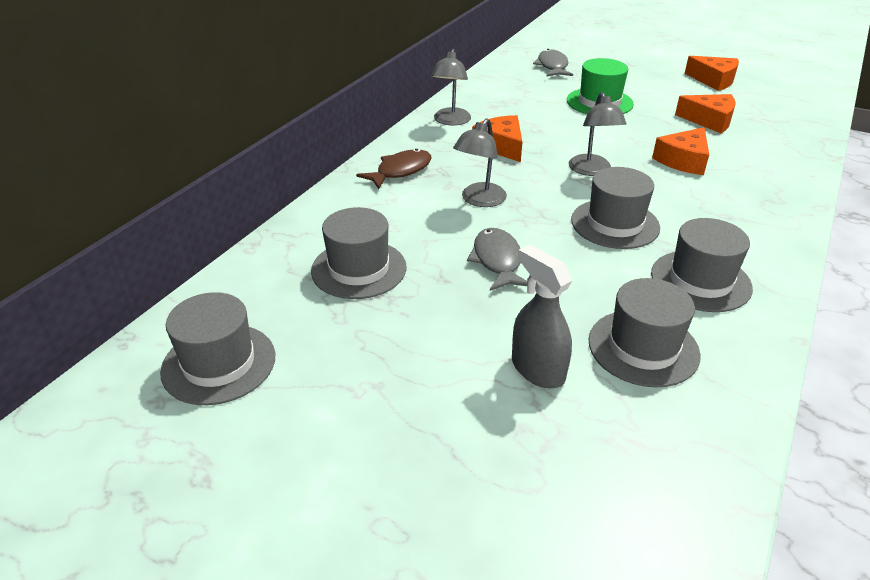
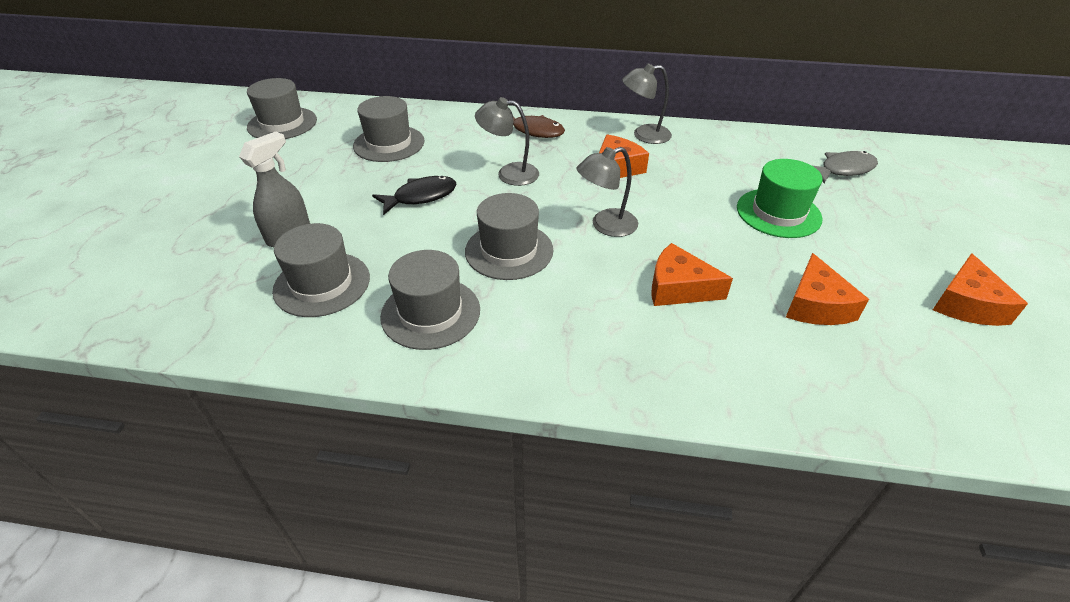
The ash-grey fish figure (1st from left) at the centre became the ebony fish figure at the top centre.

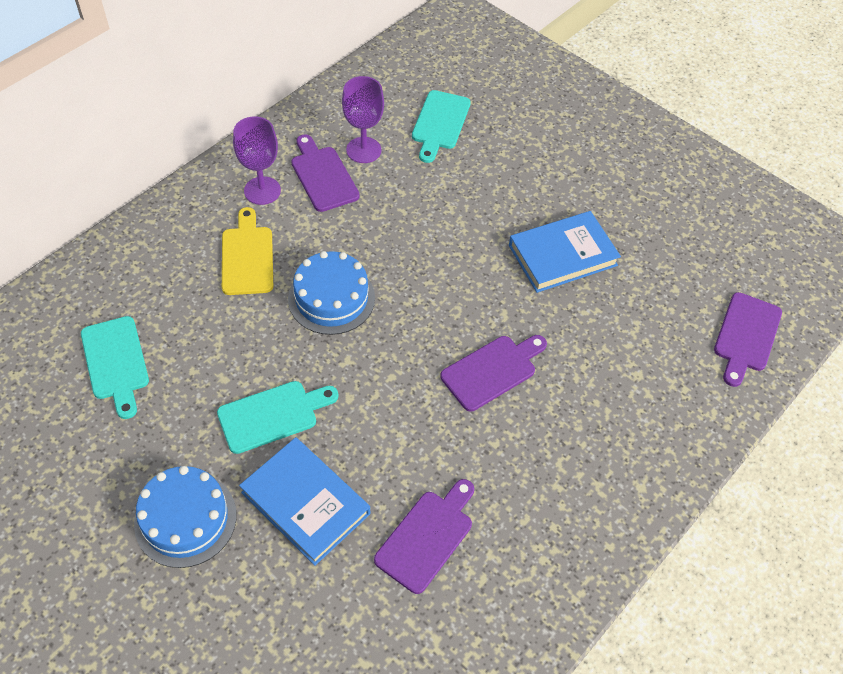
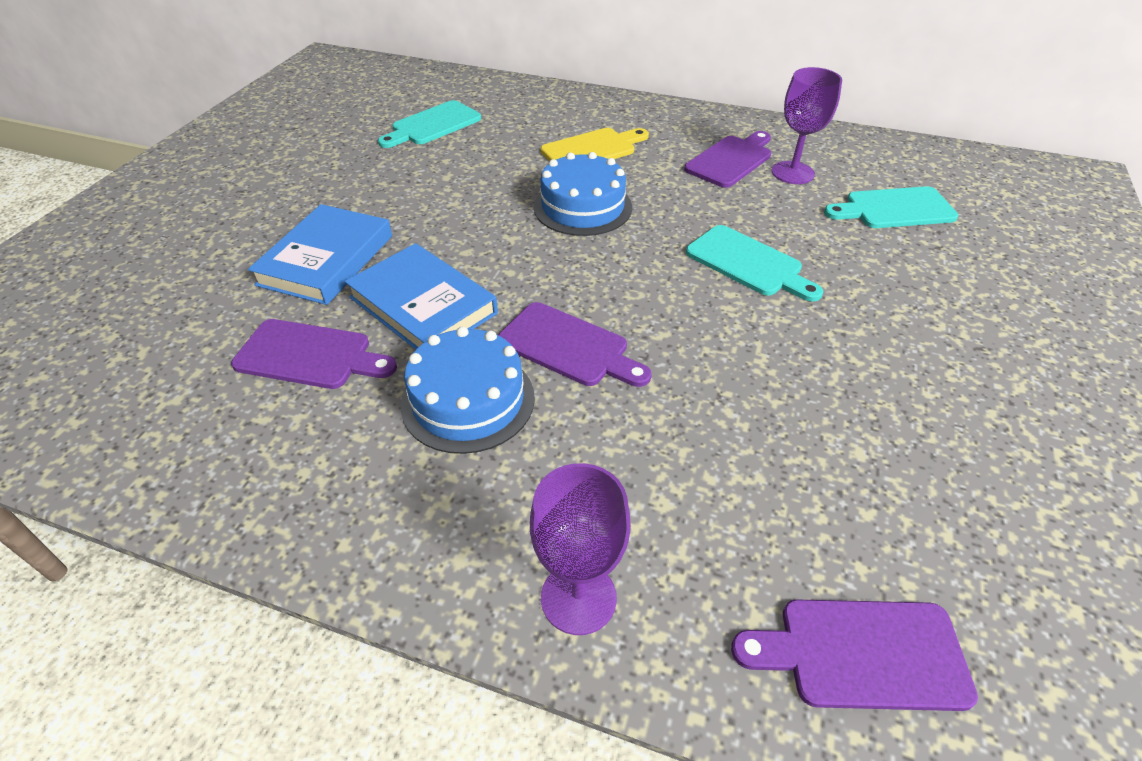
The blue gateau (1st from left) moved from the bottom left to the centre. The aqua bread board (2nd from left) moved from the middle left to the centre. The royal purple chalice (1st from left) moved from the top left to the bottom centre. The blue book (2nd from left) moved from the middle right to the centre.

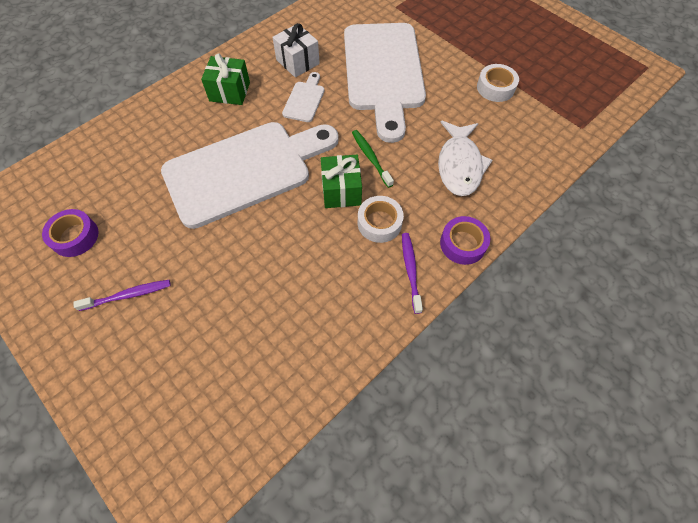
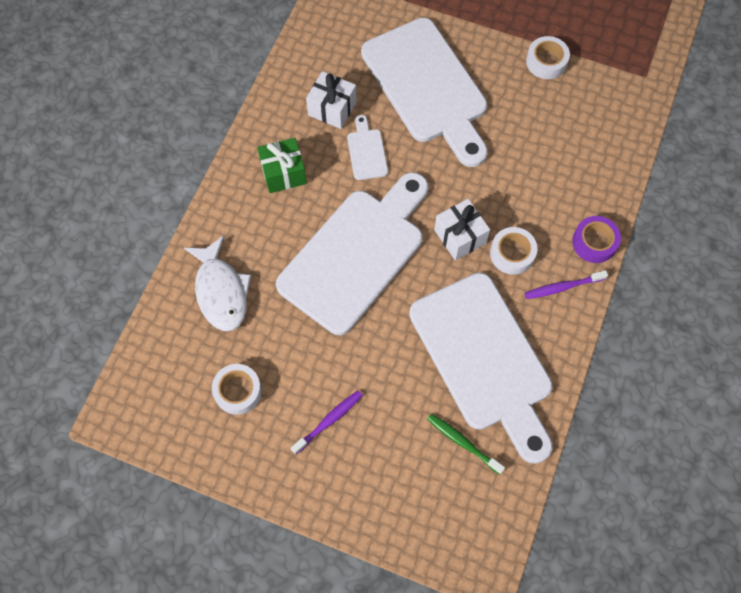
The pure white bread board (4th from left) at the centre appeared. The green tooth brush moved from the top centre to the bottom centre. The pure white fish figure moved from the top centre to the middle left. The royal purple roll of tape (1st from left) at the middle left became the pure white roll of tape (1st from left) at the middle left. The green wrapped gift (2nd from left) at the centre became the pure white wrapped gift (2nd from left) at the centre. The royal purple tooth brush (2nd from left) at the centre turned 75 degrees counterclockwise.

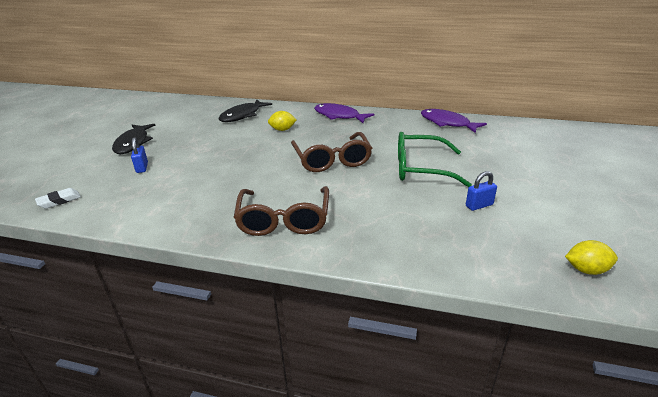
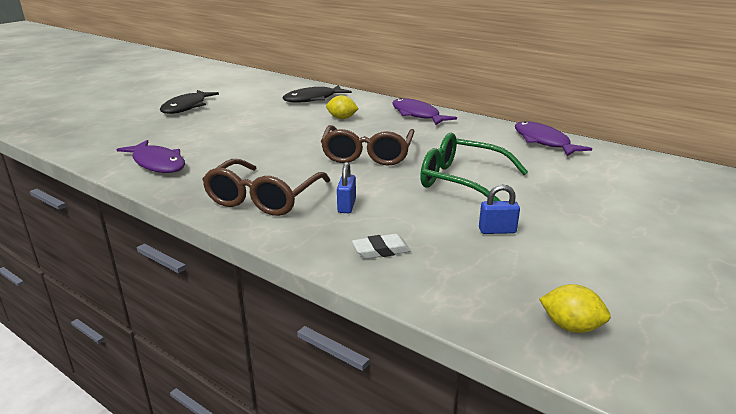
The royal purple fish figure (1st from left) at the middle left appeared. The pure white pencil eraser moved from the middle left to the centre. The blue padlock (1st from left) moved from the middle left to the centre.

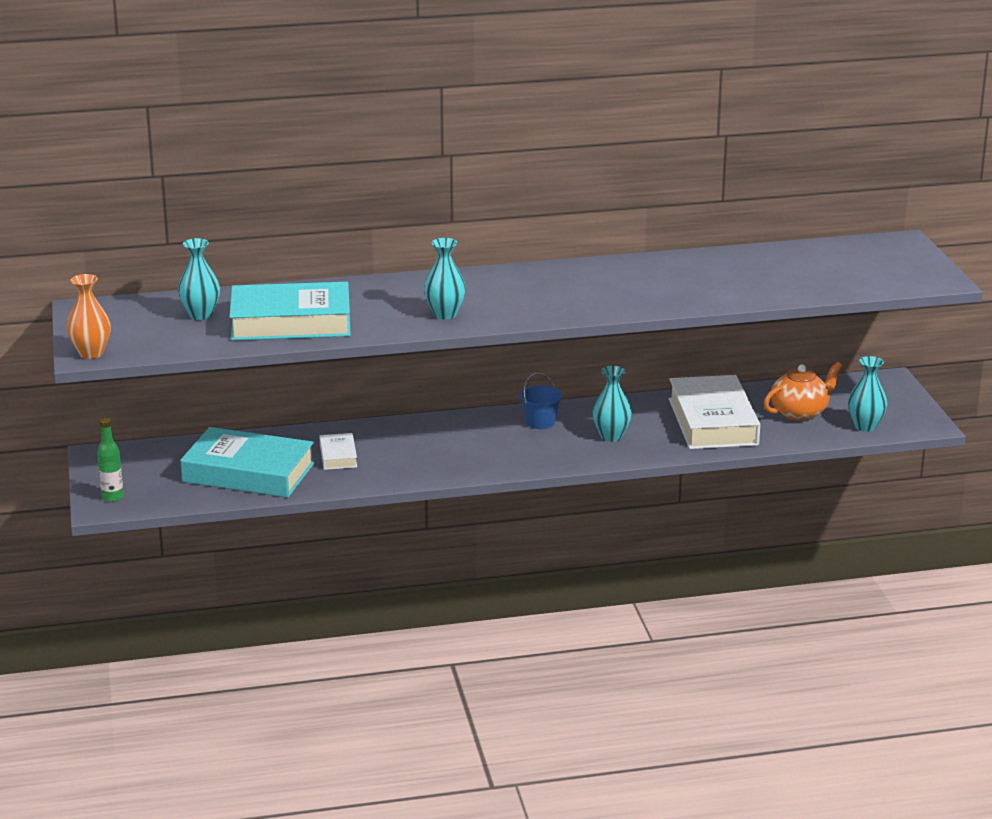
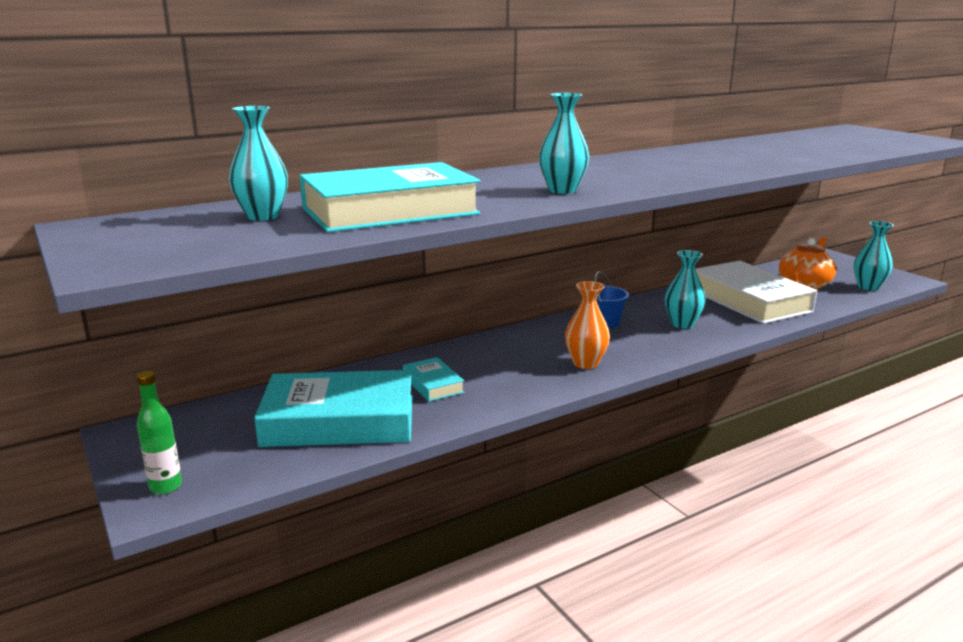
The bright orange flower vase moved from the middle left to the centre. The pure white book (1st from left) at the centre became the aqua book (3rd from left) at the centre.

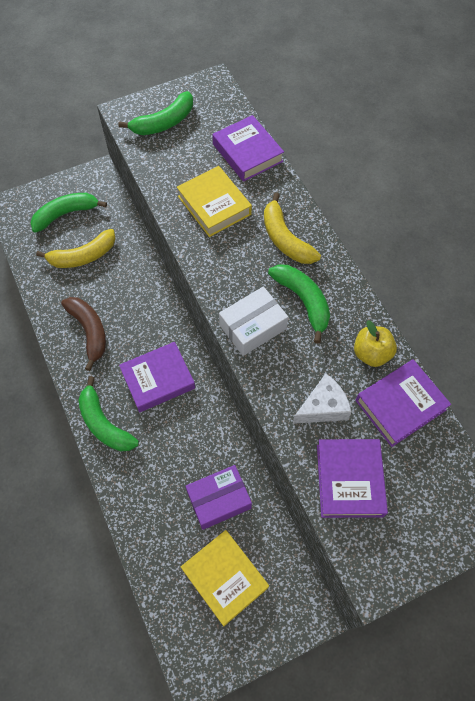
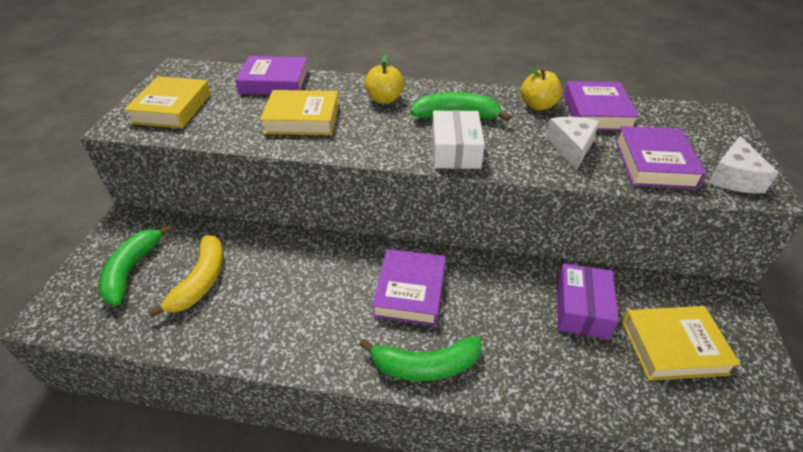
The russet banana at the middle left disappeared. The pure white piece of cheese (2nd from left) at the middle right appeared. The green banana (3rd from left) at the top left was replaced by the yellow book (1st from left) at the top left. The yellow banana (2nd from left) at the top centre was replaced by the yellow apple (1st from left) at the top centre. The royal purple book (3rd from left in the first image) at the bottom right turned 60 degrees clockwise.

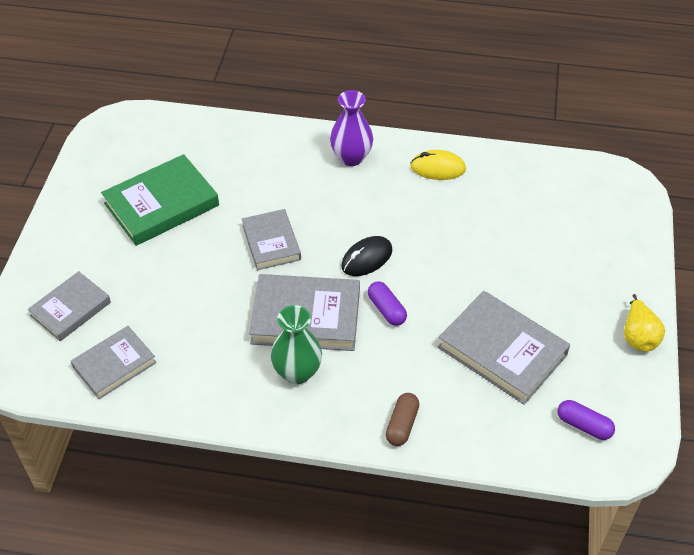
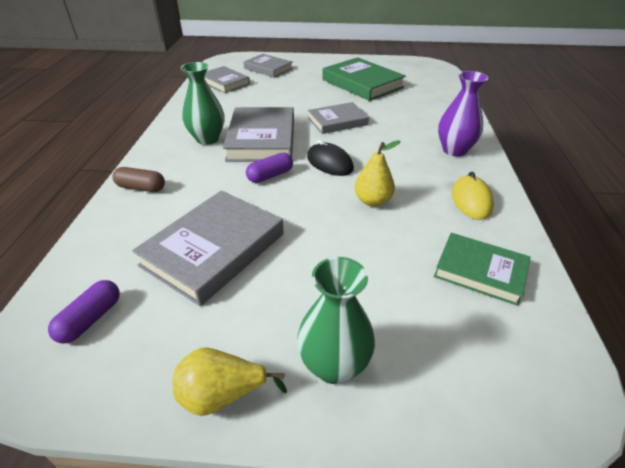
The green flower vase (2nd from left) at the bottom centre appeared. The yellow pear (2nd from left) at the centre appeared. The green book (2nd from left) at the middle right appeared.

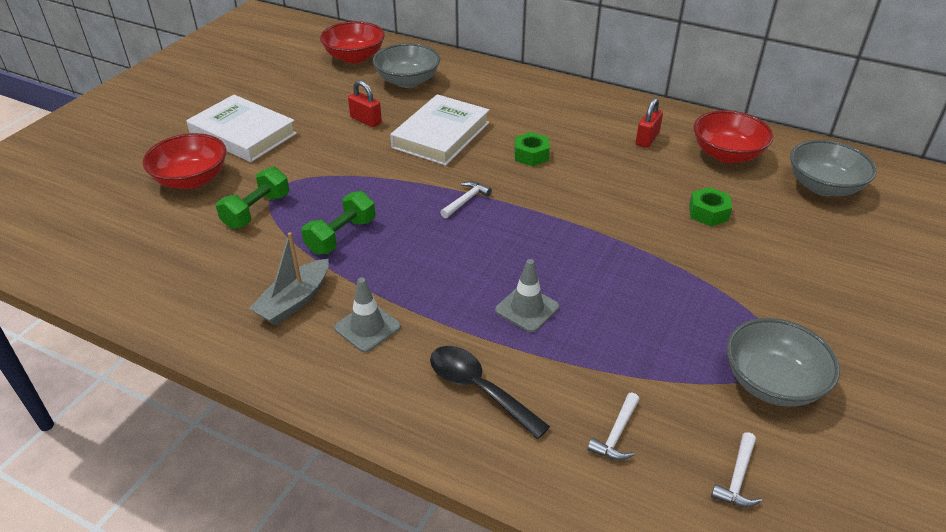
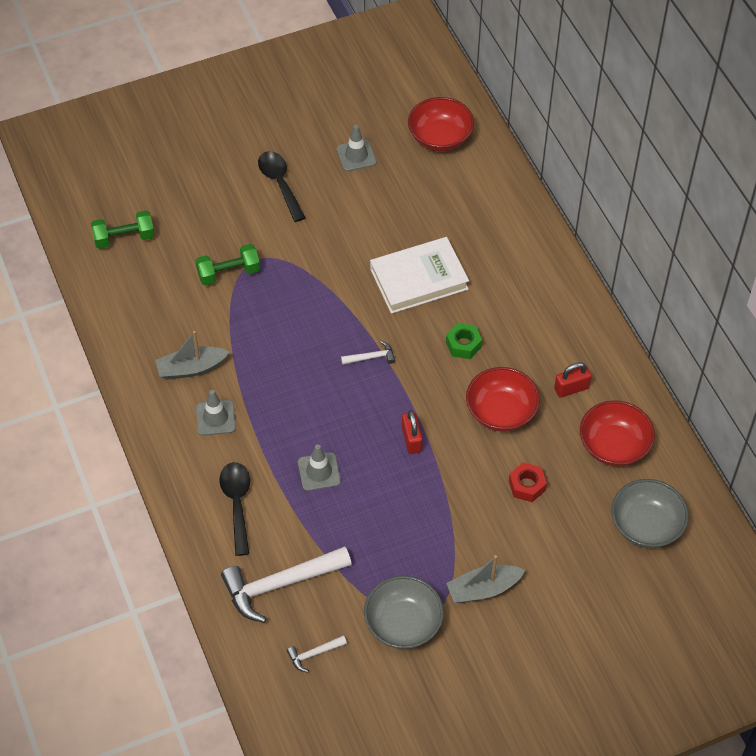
The ash-grey bowl (1st from left) at the top centre disappeared. The ash-grey traffic cone (3rd from left) at the top centre appeared. The ash-grey sailboat (2nd from left) at the bottom centre appeared. The scarlet bowl (1st from left in the first image) moved from the top left to the centre. The green free weight (2nd from left in the first image) moved from the centre to the top left. The scarlet padlock (1st from left) moved from the top centre to the centre. The pure white book (1st from left) at the top left was replaced by the ebony teaspoon (2nd from left) at the top centre. The green hexagon nut (2nd from left) at the middle right became the scarlet hexagon nut at the middle right. The pure white claw hammer (2nd from left in the first image) at the bottom centre changed to 2.21 times the size.

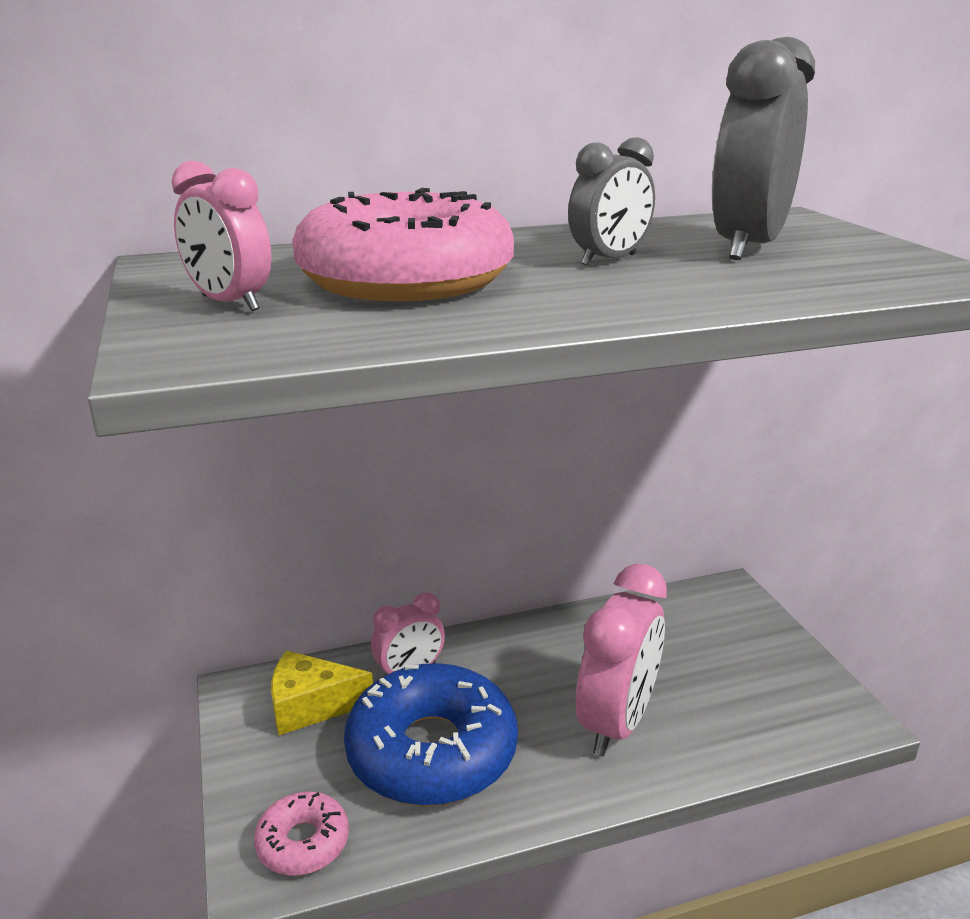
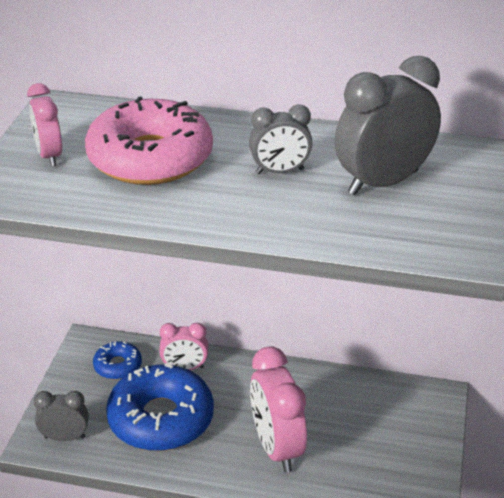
The rosy doughnut (1st from left) at the bottom left was replaced by the ash-grey clock (1st from left) at the bottom left. The yellow piece of cheese at the bottom left was replaced by the blue doughnut (1st from left) at the bottom left. The rosy clock (3rd from left) at the bottom centre turned 105 degrees clockwise.

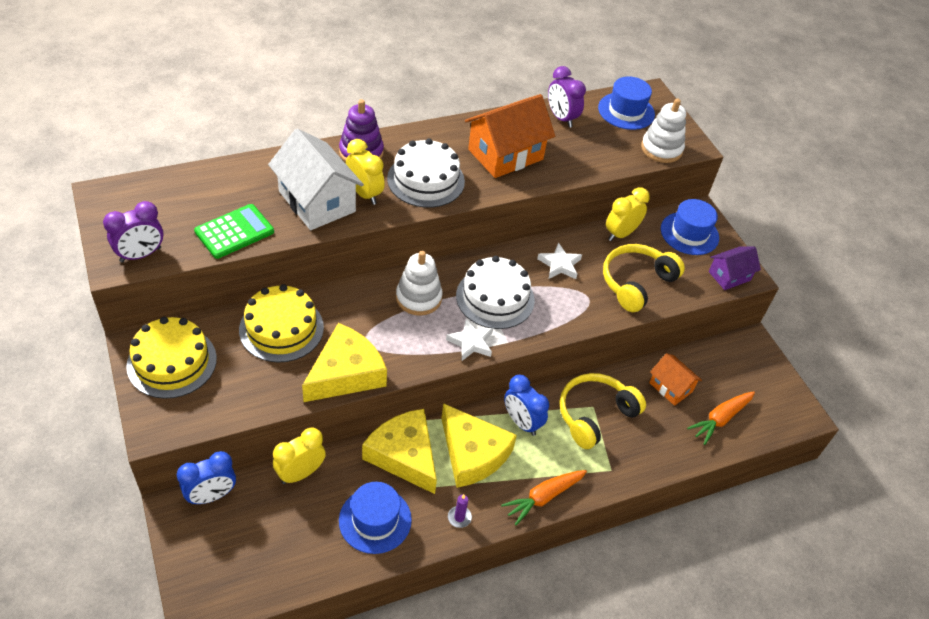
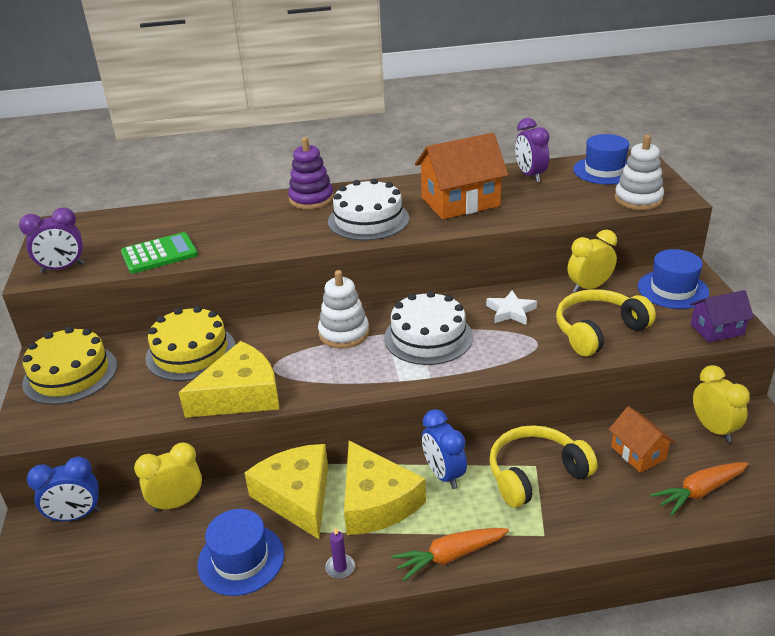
The pure white house at the top centre disappeared. The pure white five-pointed star (1st from left) at the centre disappeared. The yellow clock (2nd from left in the first image) moved from the top centre to the middle right.

